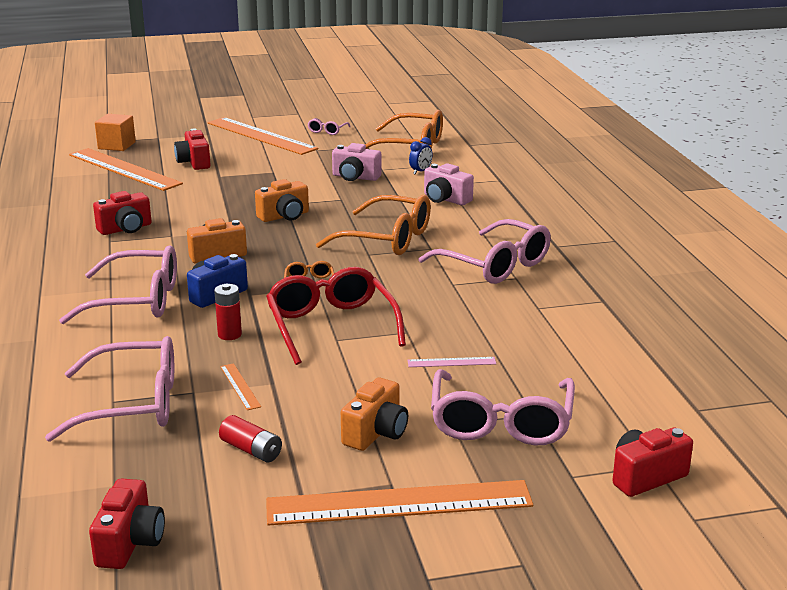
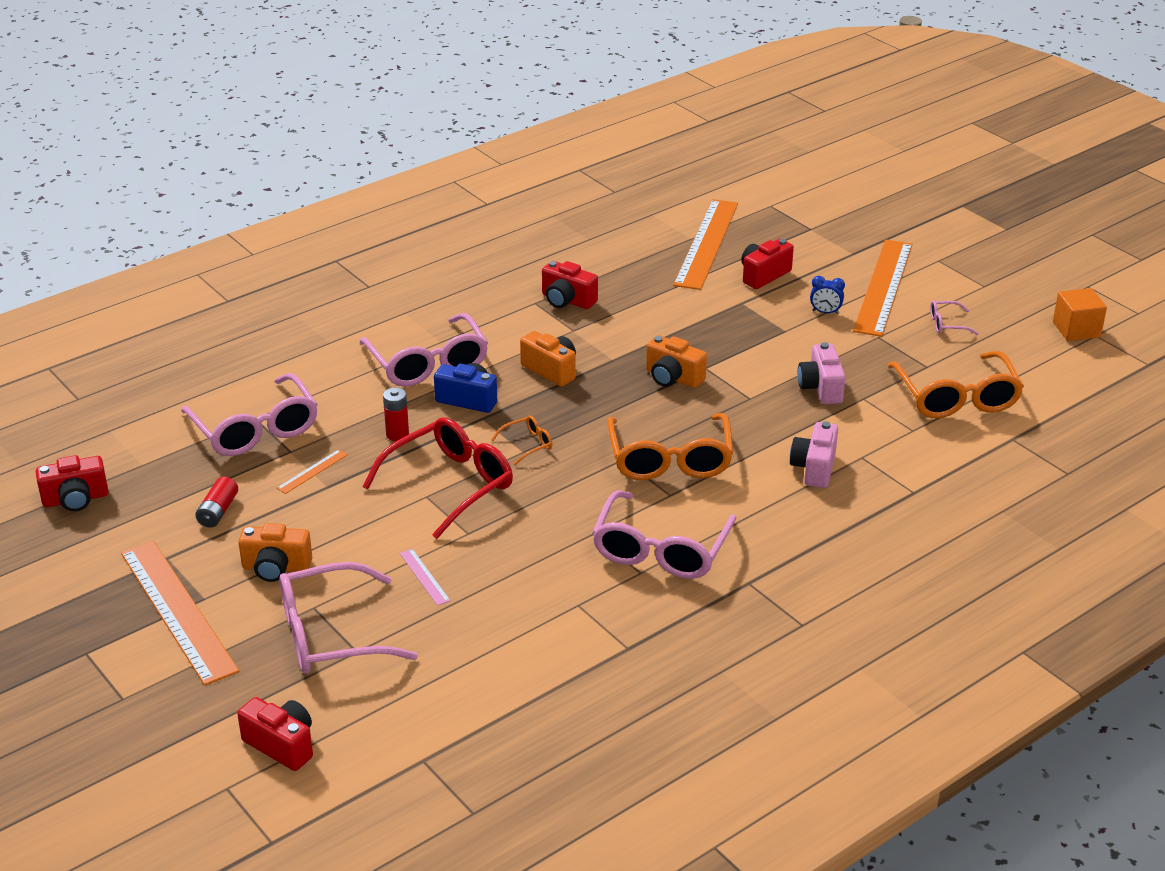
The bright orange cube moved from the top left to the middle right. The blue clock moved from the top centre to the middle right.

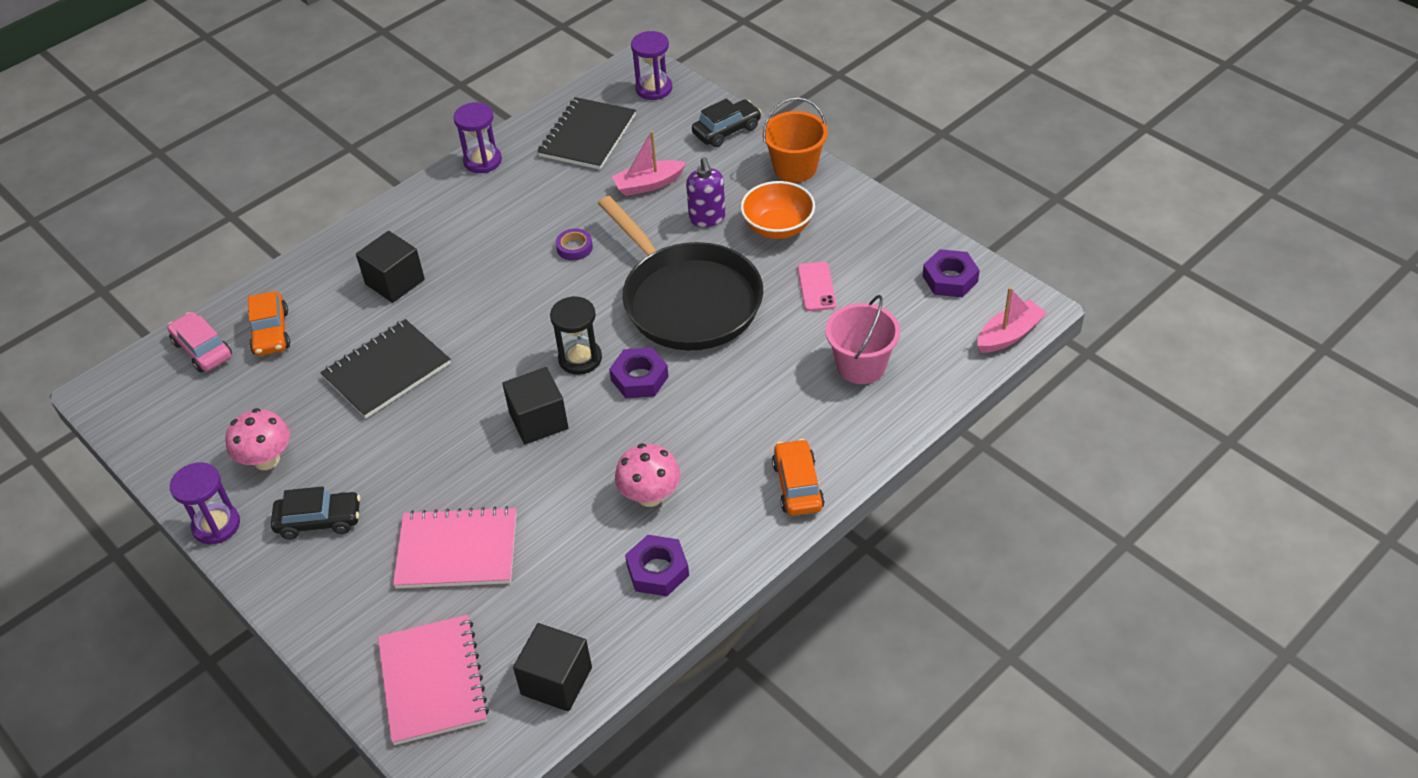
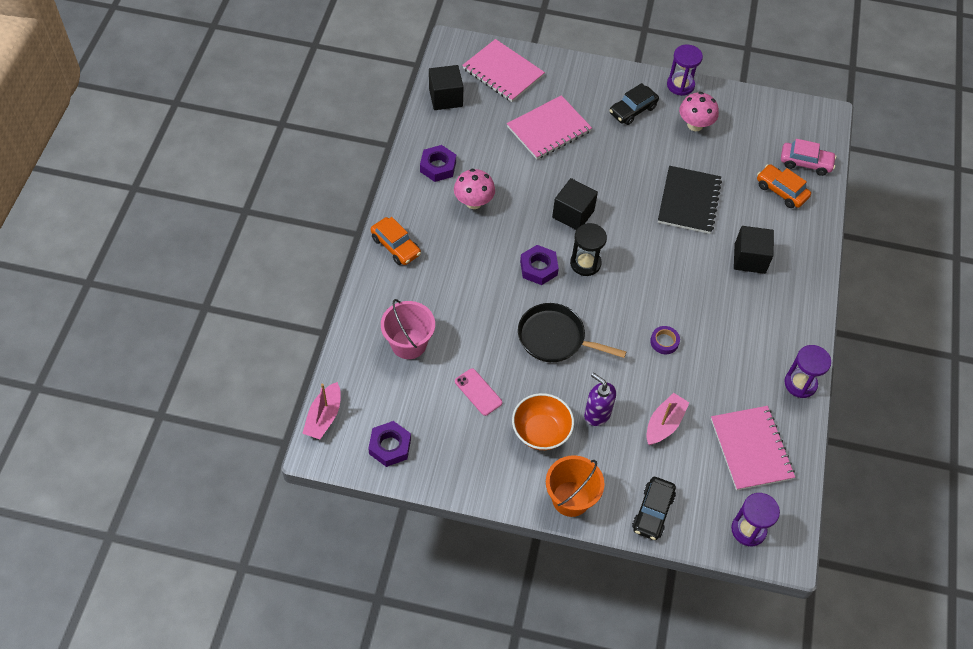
The ebony notebook (2nd from left) at the top centre became the rosy notebook (3rd from left) at the bottom right. The ebony skillet at the centre changed to 0.63 times the size.

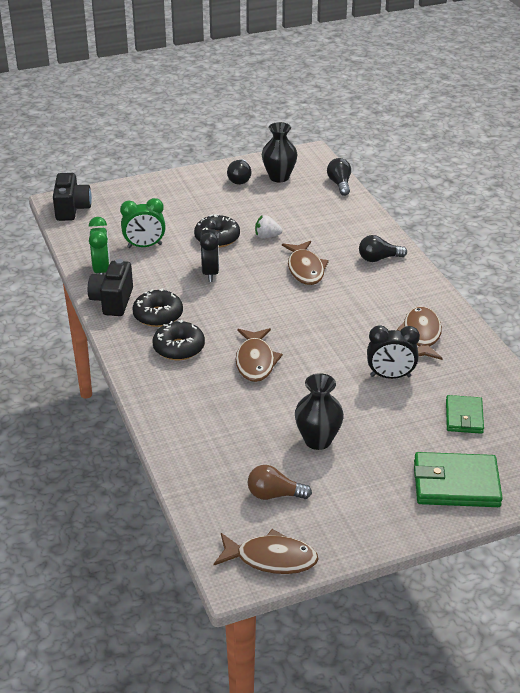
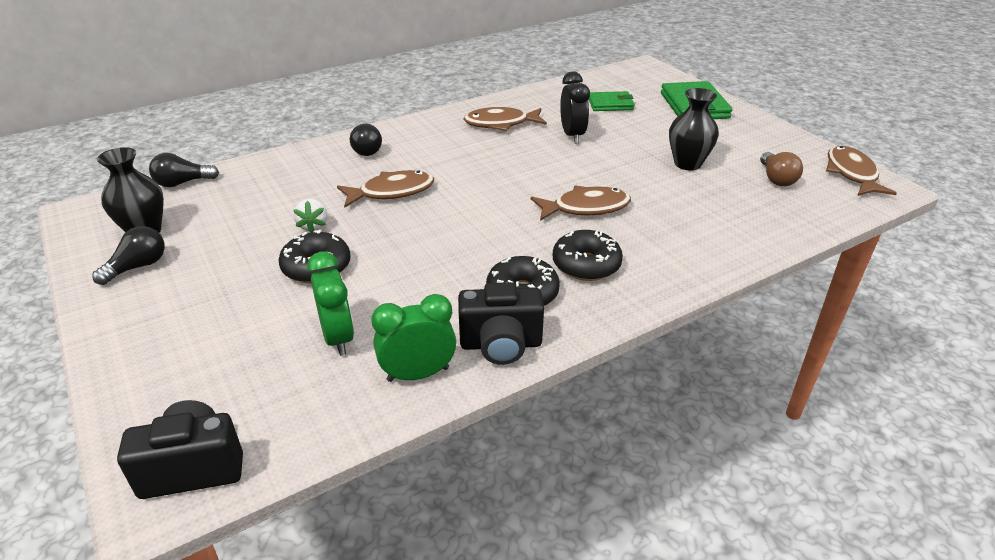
The ebony clock (1st from left) at the centre disappeared. The ebony bulb (1st from left) at the top centre turned 45 degrees counterclockwise.

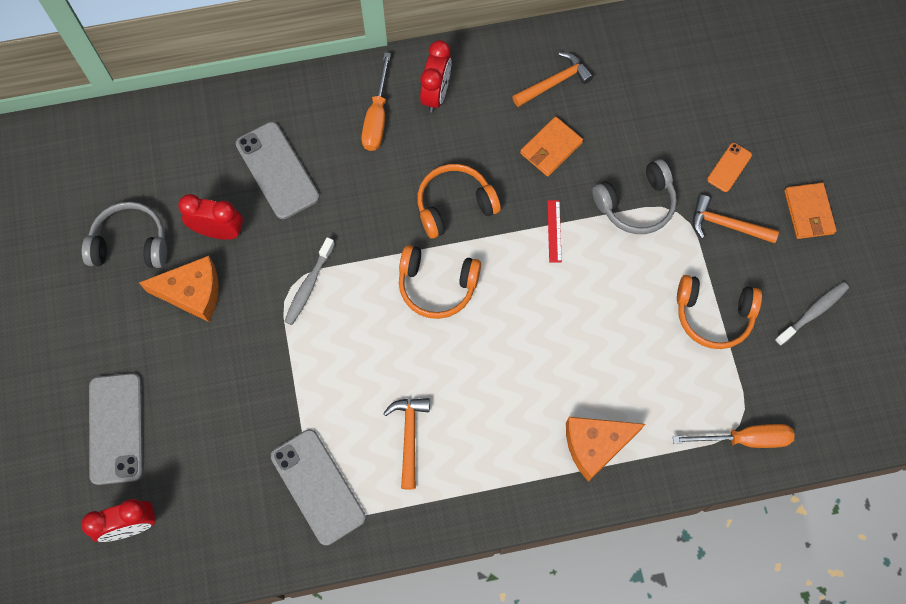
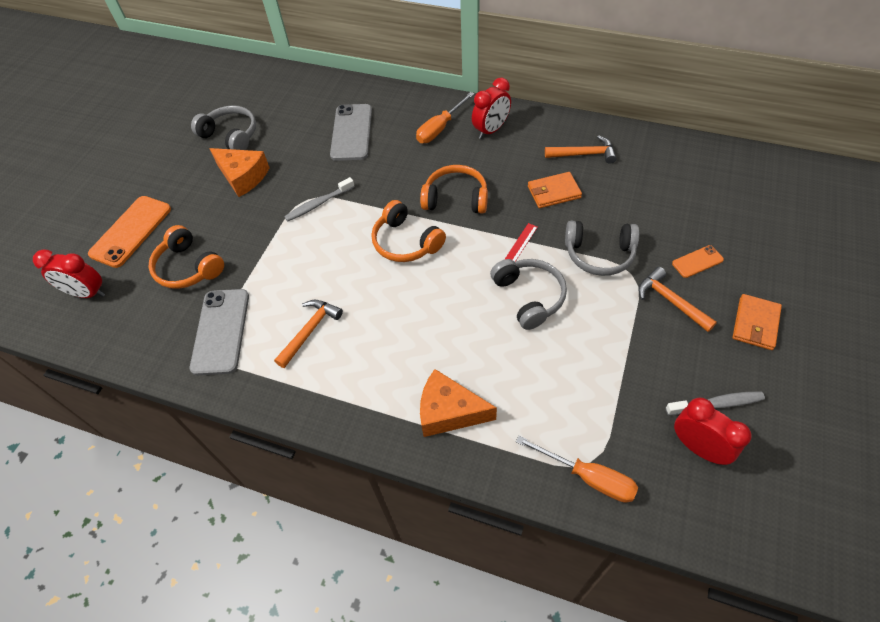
The ash-grey headset (2nd from left) at the centre appeared. The scarlet clock (2nd from left in the first image) moved from the middle left to the bottom right. The bright orange headset (3rd from left in the first image) moved from the middle right to the middle left. The ash-grey phone (1st from left) at the bottom left became the bright orange phone (1st from left) at the middle left.

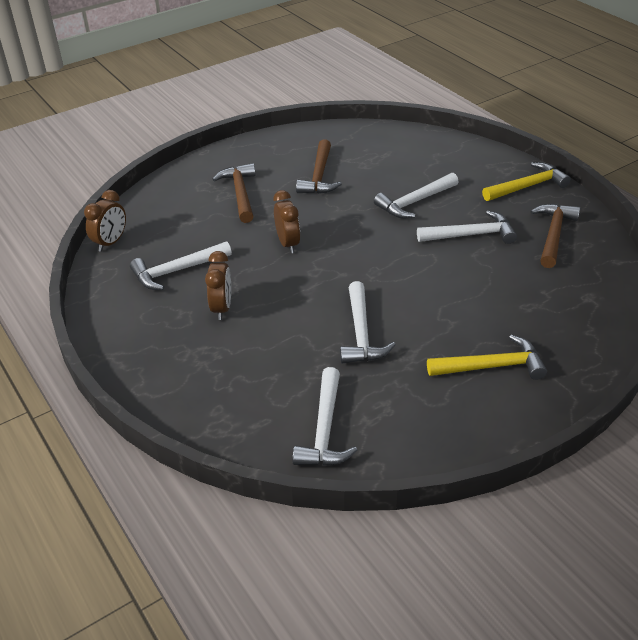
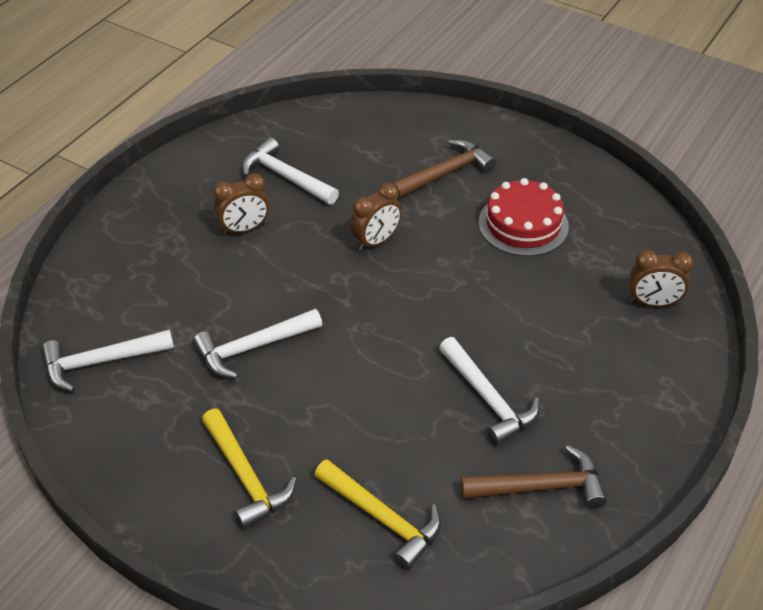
The pure white claw hammer (4th from left) at the top centre disappeared. The russet clock (1st from left in the first image) moved from the middle left to the middle right. The yellow claw hammer (2nd from left) moved from the top right to the bottom centre. The russet claw hammer (2nd from left) at the top centre was replaced by the scarlet gateau at the middle right.

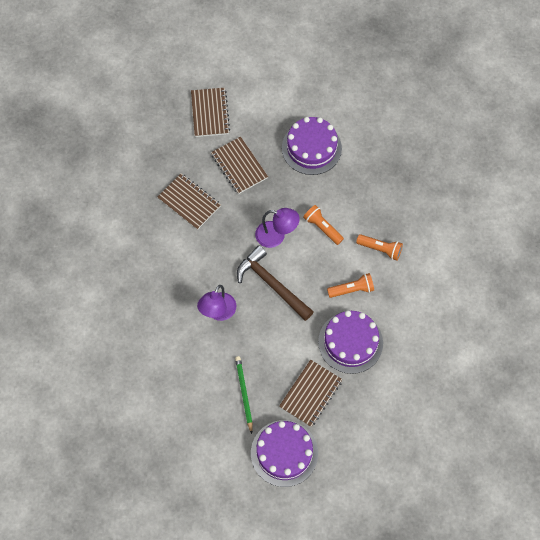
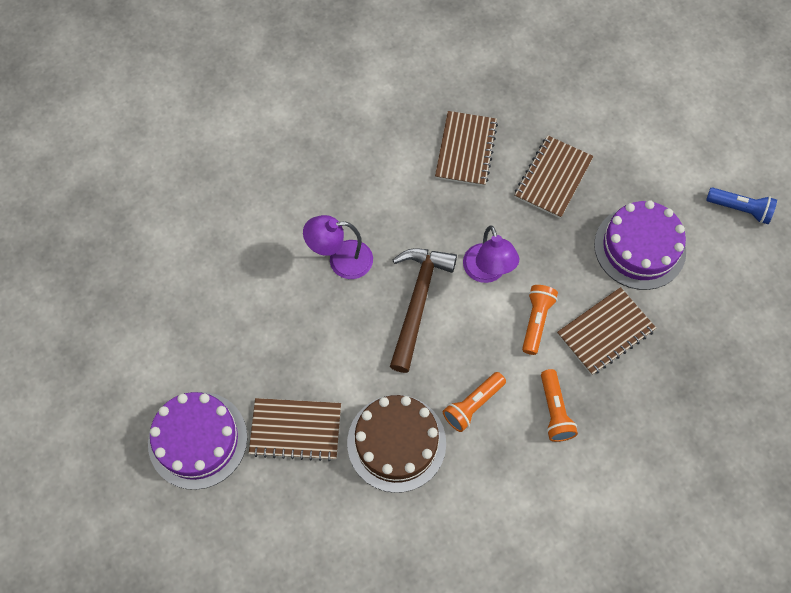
The green pencil at the bottom centre disappeared. The blue pocket torch at the middle right appeared. The russet notebook (2nd from left in the first image) moved from the top centre to the middle right. The royal purple gateau (3rd from left) at the centre became the russet gateau at the bottom centre. The bright orange pocket torch (2nd from left in the first image) at the centre turned 90 degrees clockwise.

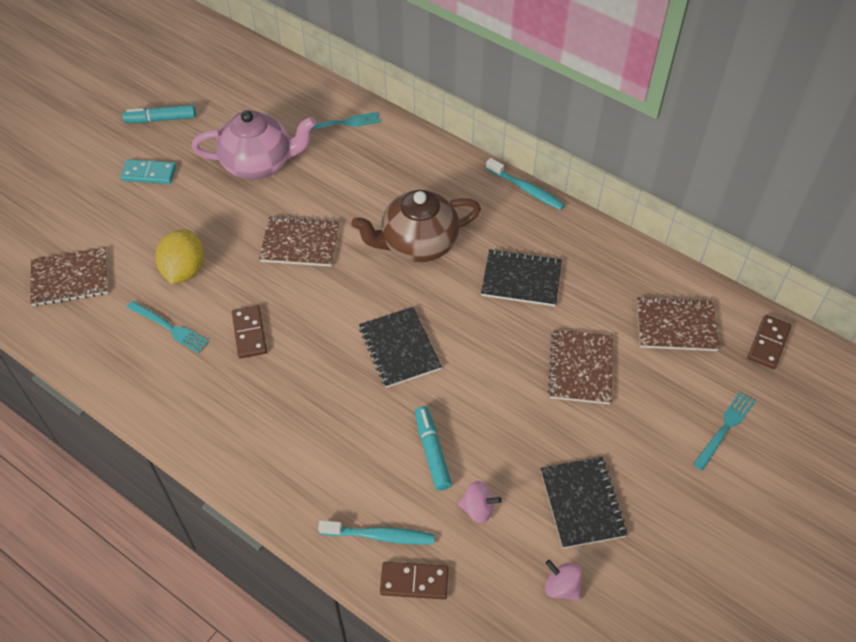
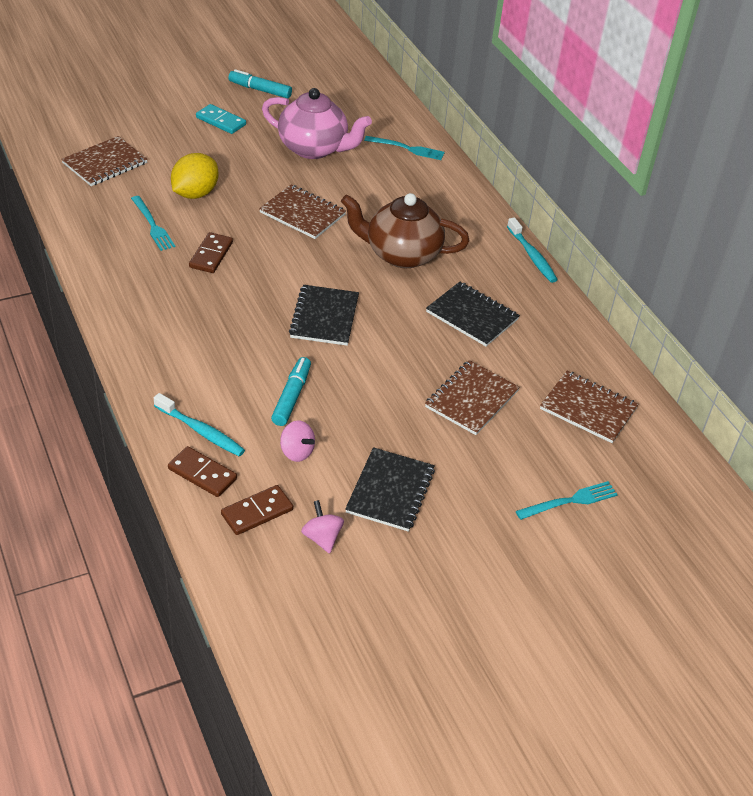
The russet domino tile (3rd from left) moved from the middle right to the centre. The russet notebook (1st from left) at the middle left turned 60 degrees counterclockwise.

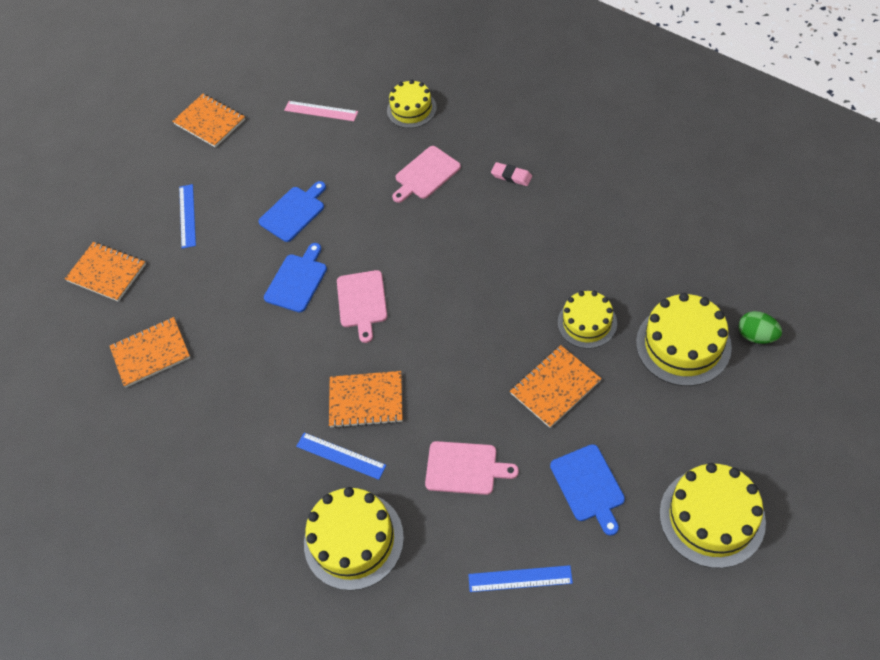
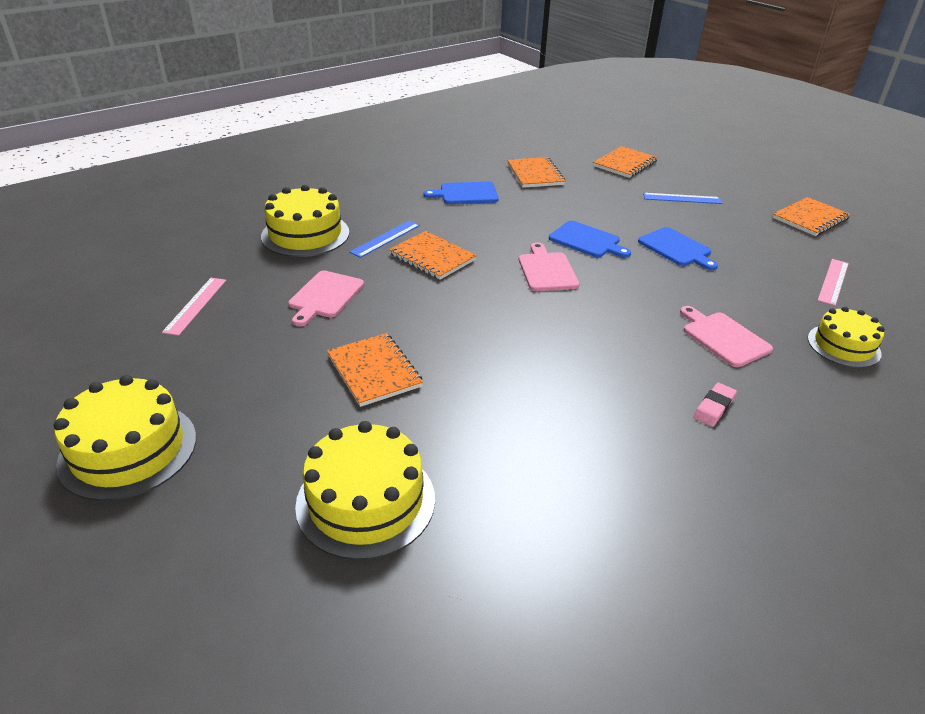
The yellow gateau (3rd from left) at the middle right disappeared. The green toy egg at the middle right disappeared. The blue bread board (3rd from left in the first image) moved from the bottom right to the top centre. The blue measuring stick (3rd from left) at the bottom centre became the rosy measuring stick (1st from left) at the middle left. The bright orange notebook (4th from left in the first image) at the centre turned 60 degrees counterclockwise. The rosy bread board (1st from left in the first image) at the centre turned 75 degrees clockwise.

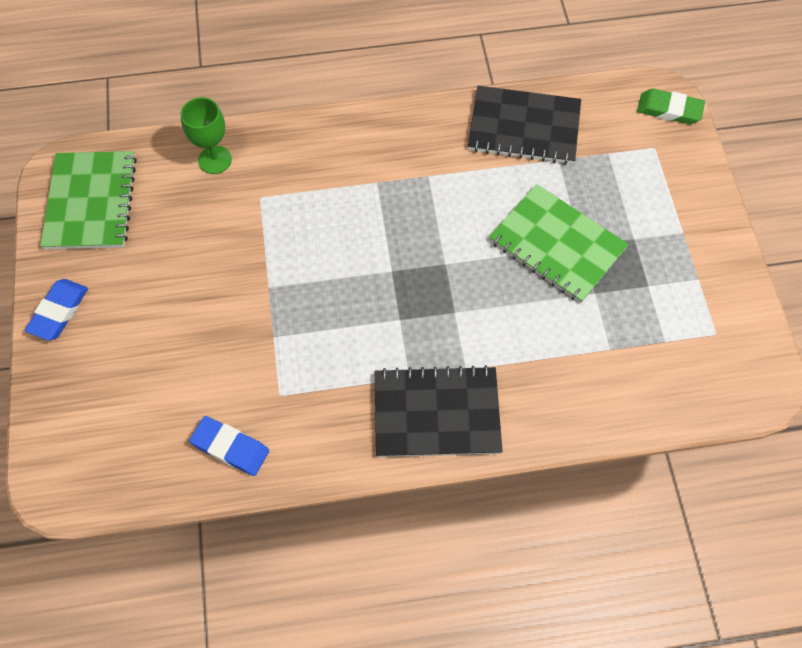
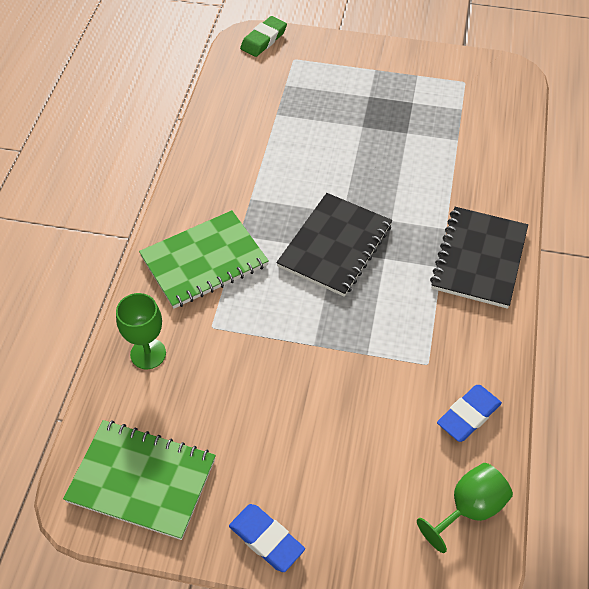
The green chalice (2nd from left) at the bottom right appeared. The ebony notebook (2nd from left in the first image) moved from the top centre to the centre. The green notebook (2nd from left) moved from the middle right to the centre.

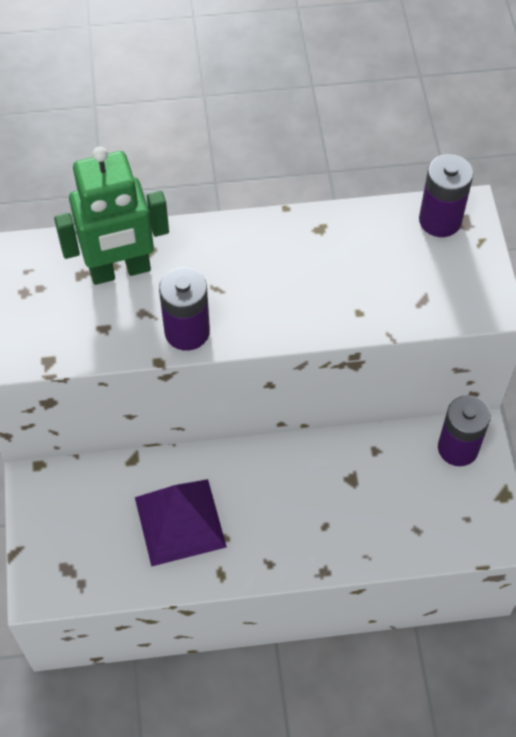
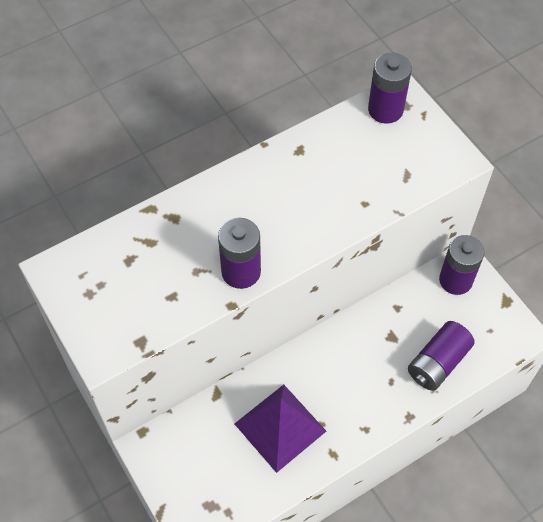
The green robot at the top left disappeared. The royal purple battery (3rd from left) at the bottom right appeared.

